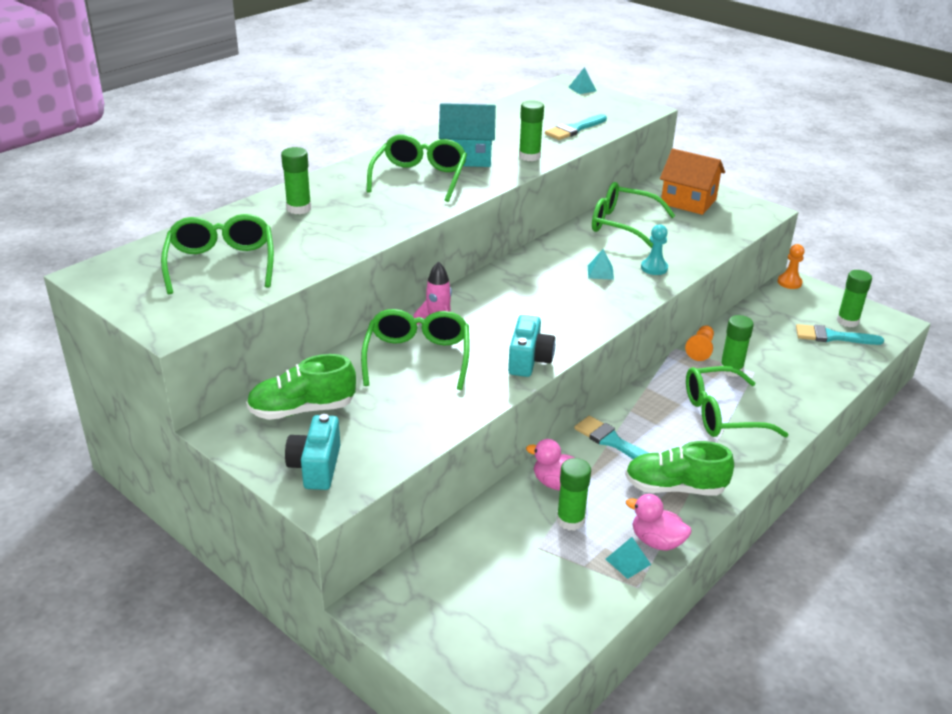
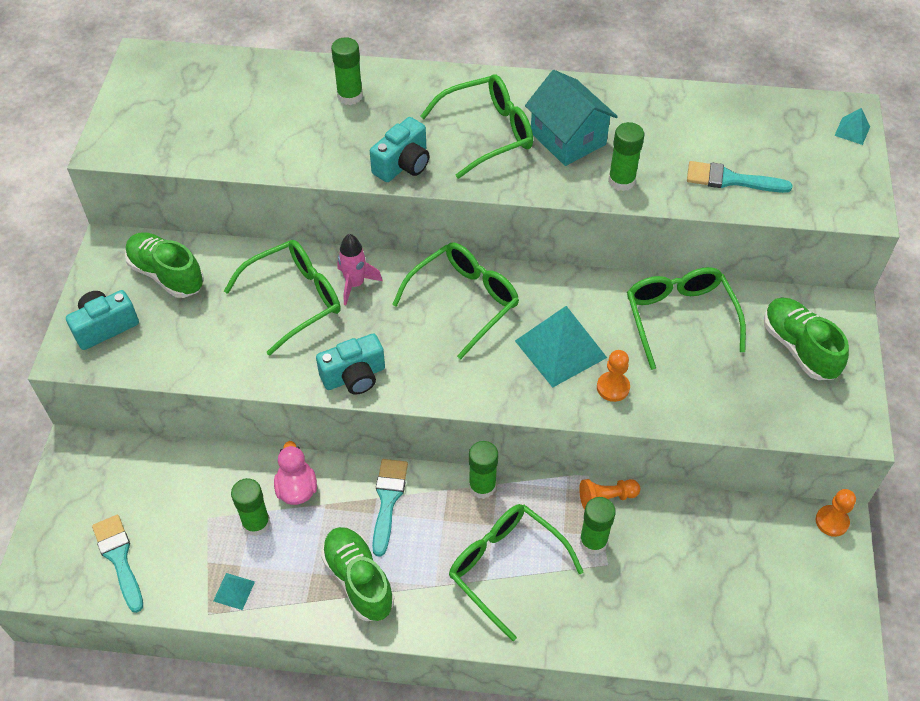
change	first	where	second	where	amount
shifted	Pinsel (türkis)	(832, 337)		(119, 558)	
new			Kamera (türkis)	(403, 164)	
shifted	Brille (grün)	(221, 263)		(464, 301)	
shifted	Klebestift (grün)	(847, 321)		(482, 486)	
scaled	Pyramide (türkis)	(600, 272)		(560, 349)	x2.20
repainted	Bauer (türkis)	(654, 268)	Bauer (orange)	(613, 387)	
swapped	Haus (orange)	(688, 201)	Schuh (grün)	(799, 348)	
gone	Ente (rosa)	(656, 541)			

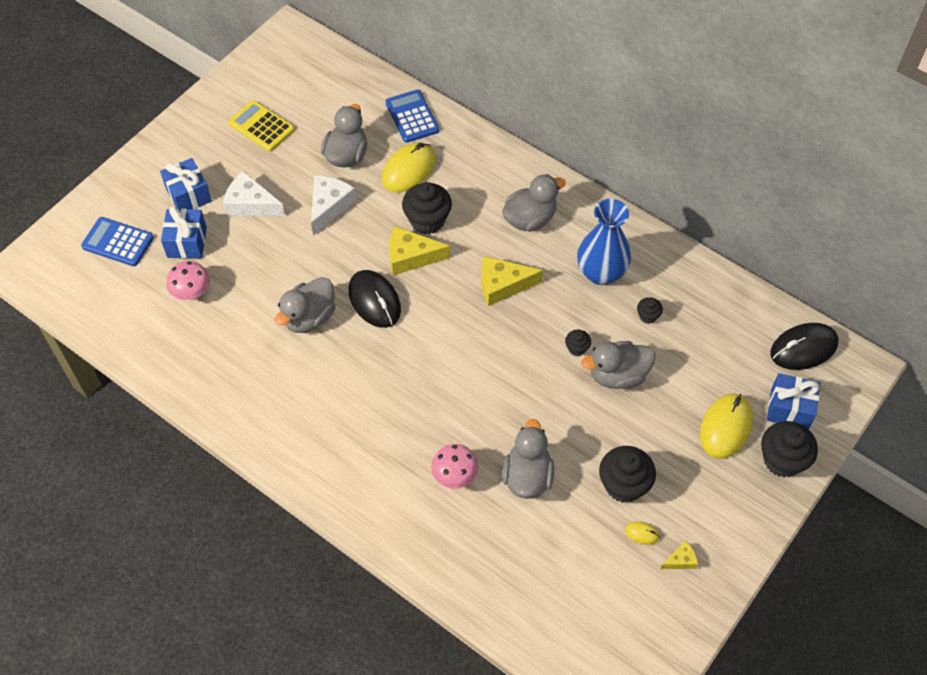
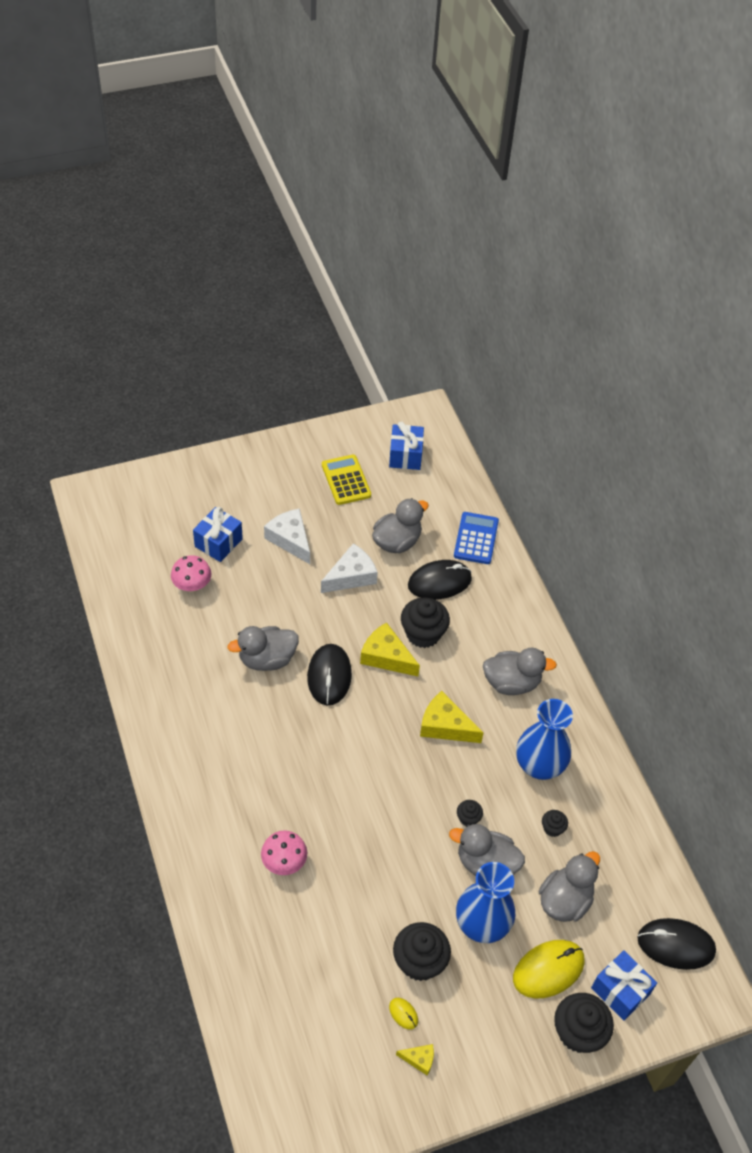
change	first	where	second	where	amount
shifted	Geschenk (blau)	(188, 195)		(405, 456)	
repainted	Computermaus (gelb)	(409, 169)	Computermaus (schwarz)	(439, 582)	
new			Vase (blau)	(482, 924)	
shifted	Ente (grau)	(527, 476)		(565, 900)	
gone	Taschenrechner (blau)	(118, 242)			

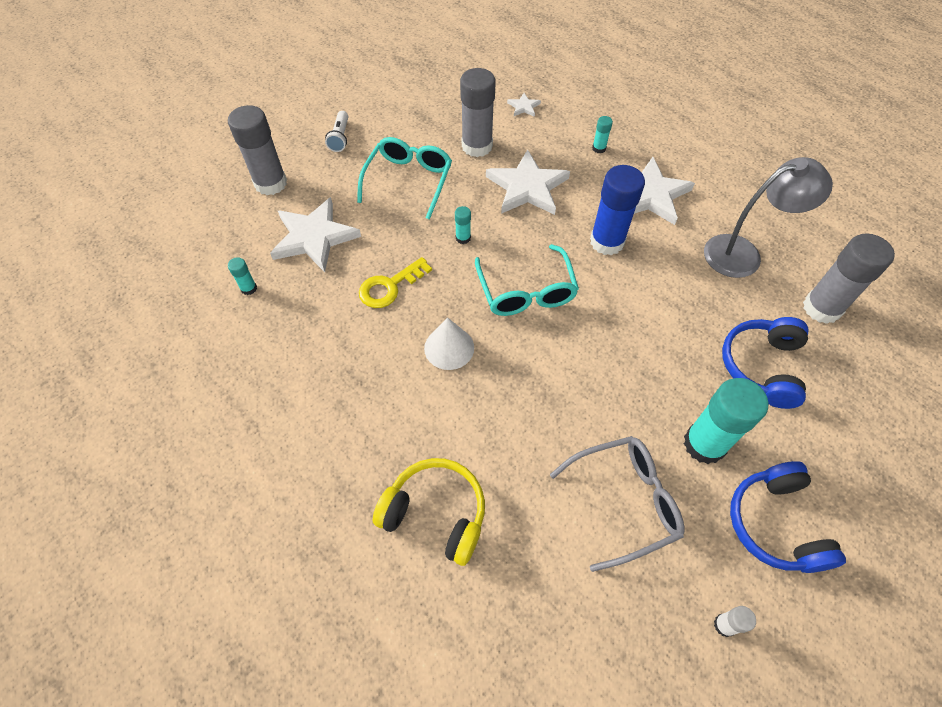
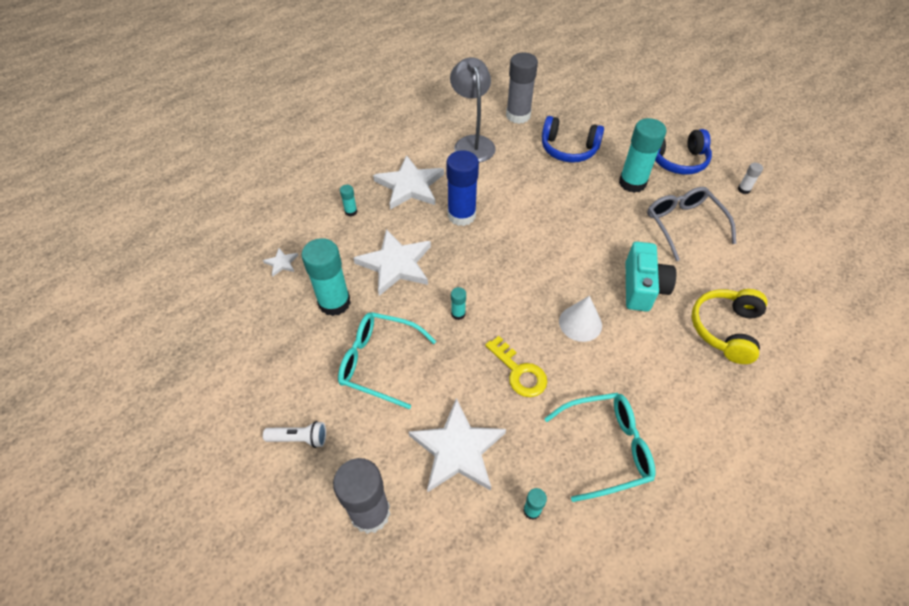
change	first	where	second	where	amount
repainted	Klebestift (grau)	(477, 146)	Klebestift (türkis)	(334, 302)	
shifted	Brille (türkis)	(526, 291)		(606, 448)	
new			Kamera (türkis)	(642, 287)	

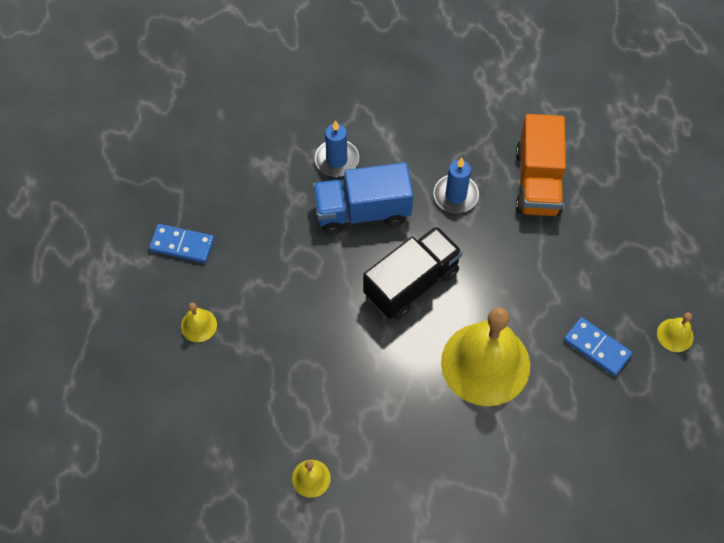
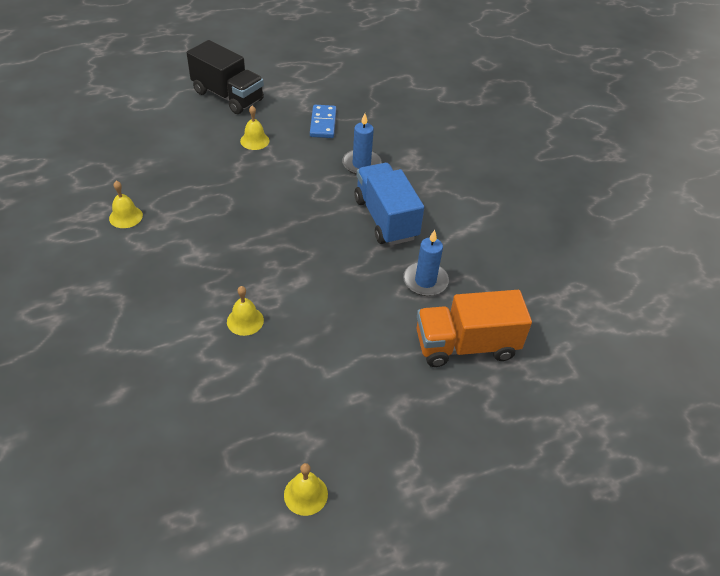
change	first	where	second	where	amount
shifted	Lastwagen (schwarz)	(411, 283)		(228, 96)	
scaled	Glocke (gelb)	(485, 363)		(245, 321)	x0.41
shifted	Kerze (blau)	(337, 160)		(361, 164)	
gone	Dominostein (blau)	(597, 348)			

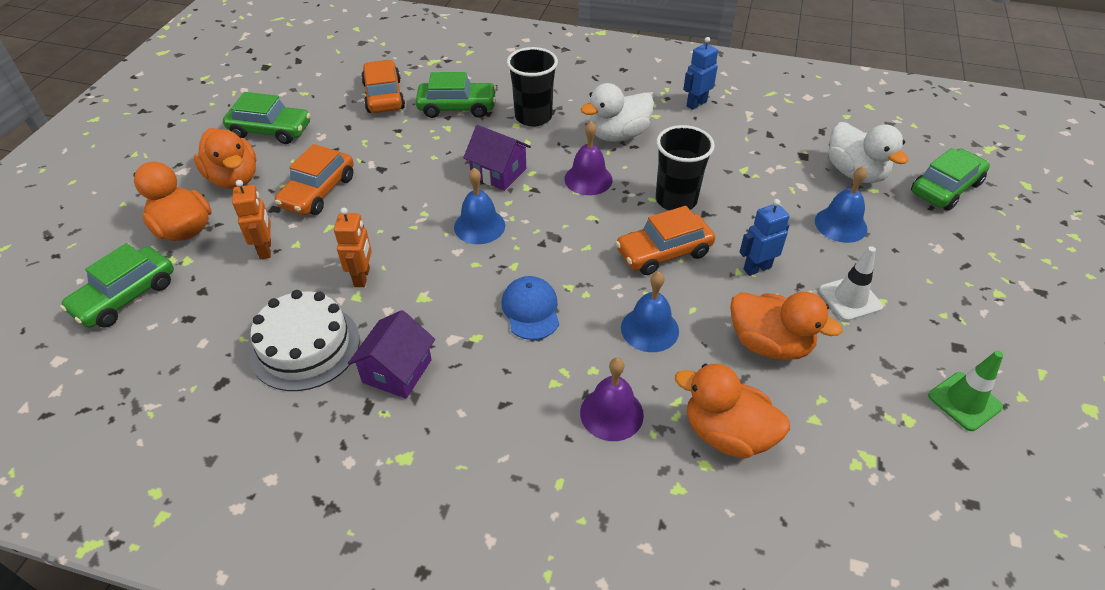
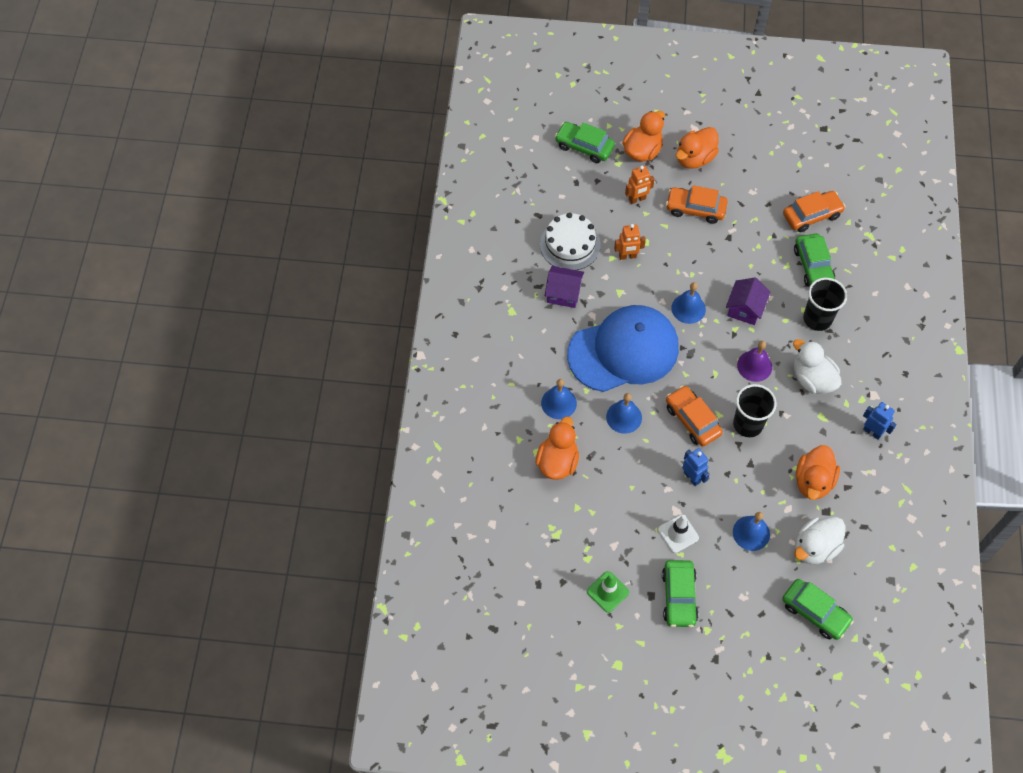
change	first	where	second	where	amount
repainted	Glocke (lila)	(611, 413)	Glocke (blau)	(558, 403)	
scaled	Kappe (blau)	(531, 310)		(623, 351)	x2.43
shifted	Auto (grün)	(270, 130)		(679, 597)	
shifted	Ente (orange)	(769, 344)		(813, 481)	

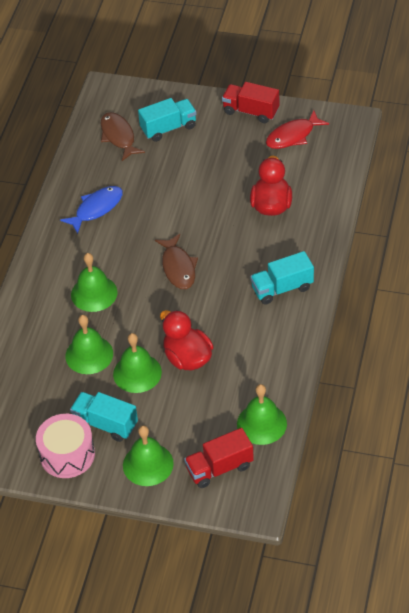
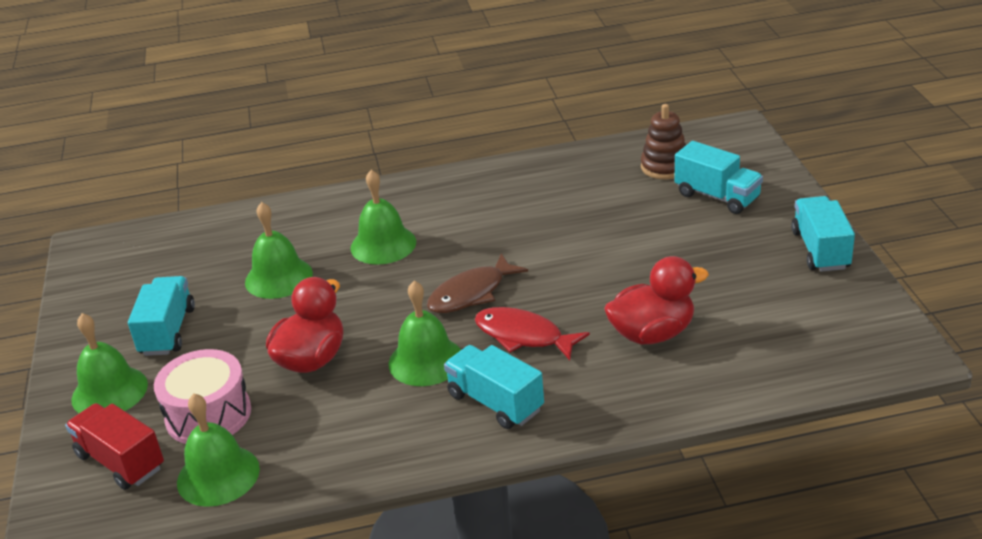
change	first	where	second	where	amount
shifted	Trommel (rosa)	(67, 454)		(208, 415)	
shifted	Glocke (grün)	(137, 373)		(426, 361)	
shifted	Fisch (rot)	(293, 136)		(523, 336)	
swapped	Fisch (braun)	(118, 136)	Stapelspielzeug (braun)	(665, 167)	
repainted	Lastwagen (rot)	(251, 111)	Lastwagen (türkis)	(820, 250)	
gone	Fisch (blau)	(96, 209)			

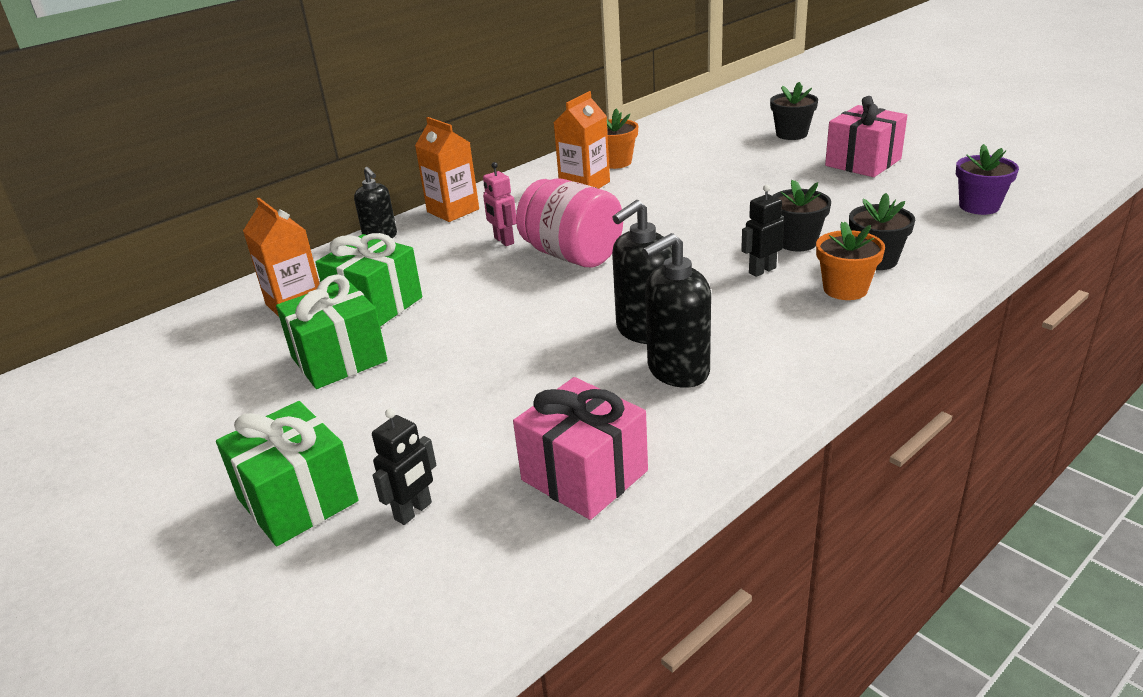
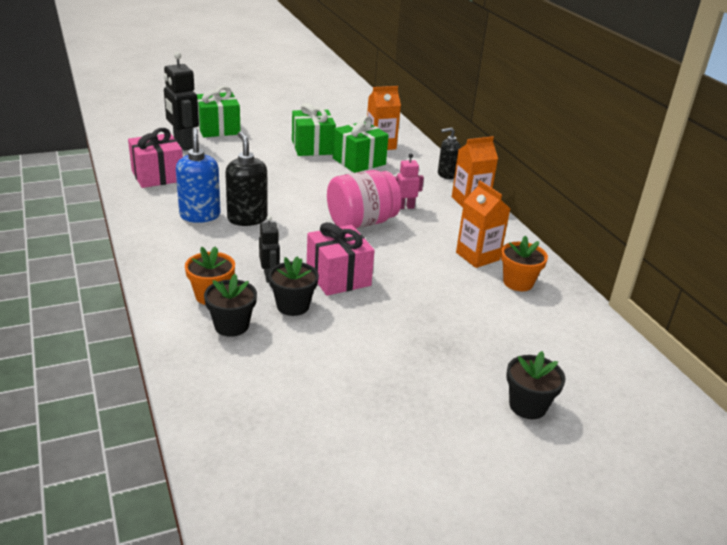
change	first	where	second	where	amount
scaled	Roboter (schwarz)	(413, 511)		(183, 144)	x1.78
repainted	Seifenspender (schwarz)	(677, 371)	Seifenspender (blau)	(200, 215)	
shifted	Geschenk (rosa)	(863, 162)		(338, 277)	
gone	Blumentopf (lila)	(979, 206)			

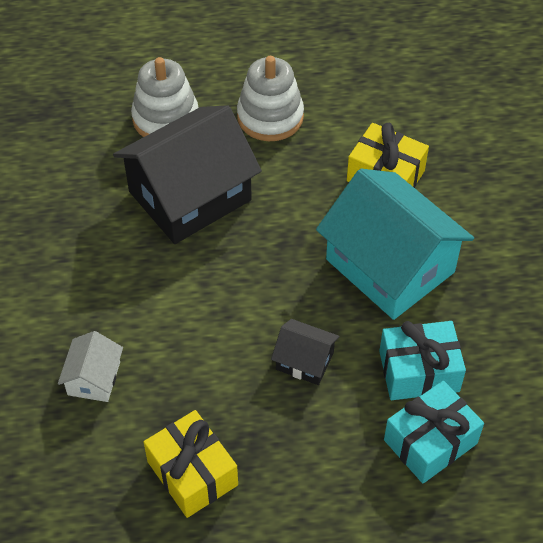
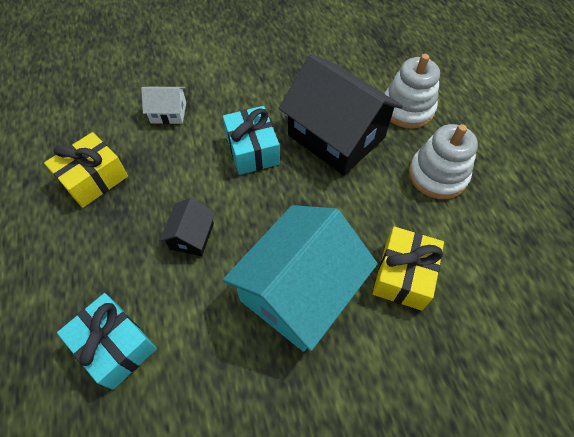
change	first	where	second	where	amount
shifted	Geschenk (türkis)	(419, 371)		(252, 150)	

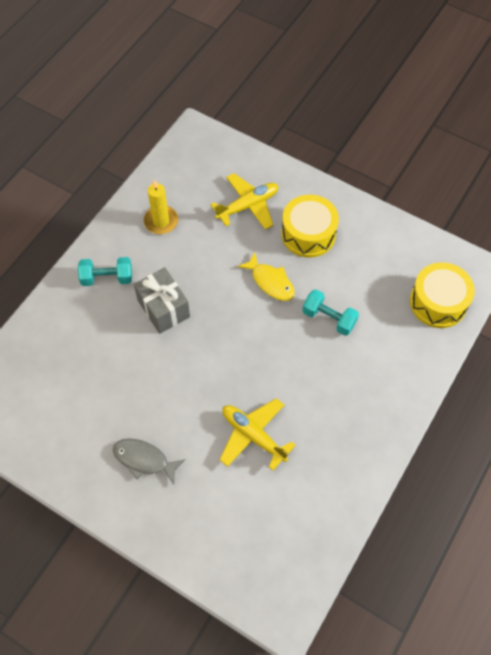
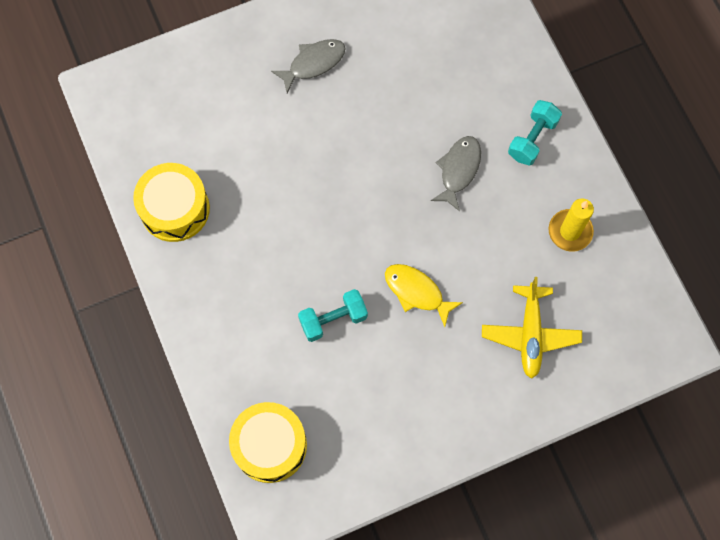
change	first	where	second	where	amount
shifted	Trommel (gelb)	(308, 234)		(175, 209)	
rotated	Fisch (gelb)	(270, 282)		(416, 292)	45 degrees clockwise
swapped	Geschenk (grau)	(163, 308)	Fisch (grau)	(458, 170)	
gone	Flugzeug (gelb)	(253, 436)			

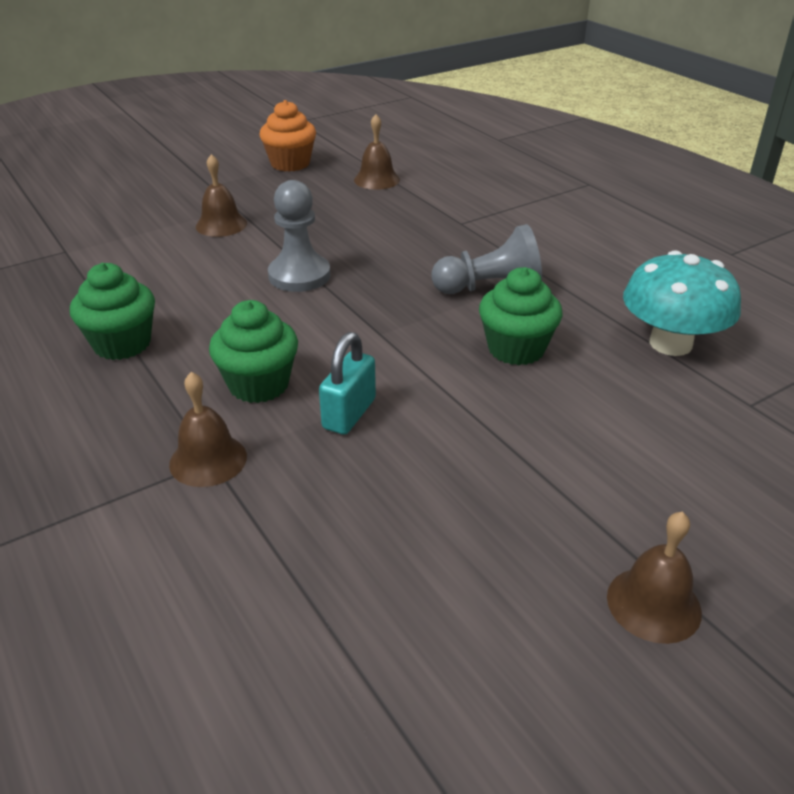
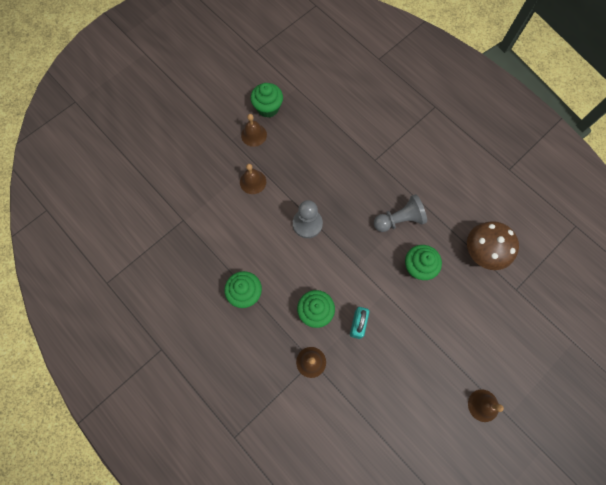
change	first	where	second	where	amount
shifted	Glocke (braun)	(376, 180)		(254, 135)	
repainted	Muffin (orange)	(290, 164)	Muffin (grün)	(268, 108)	
repainted	Pilz (türkis)	(670, 343)	Pilz (braun)	(483, 251)	

